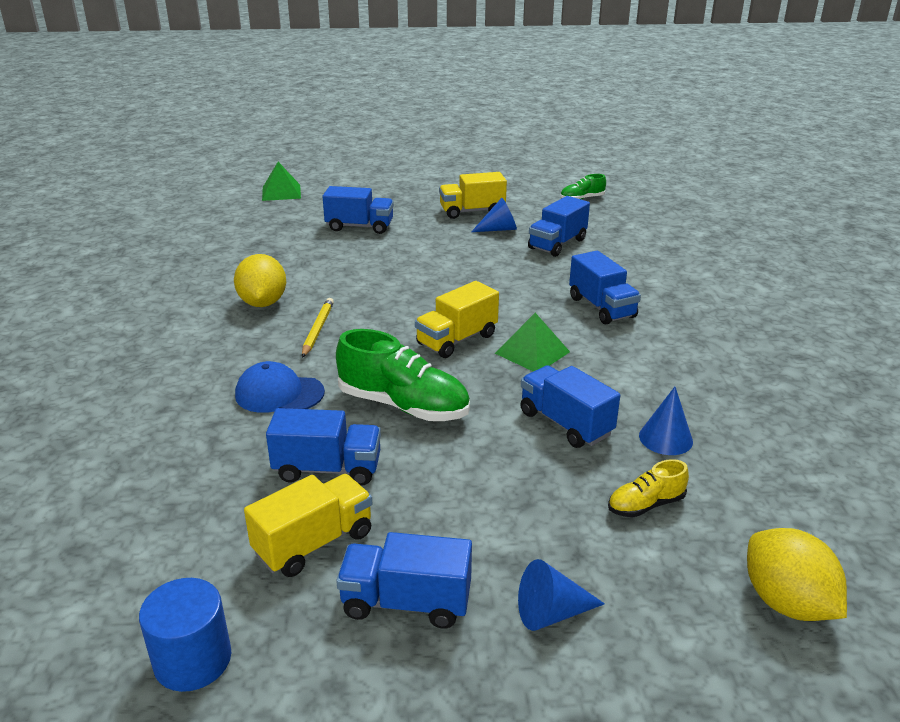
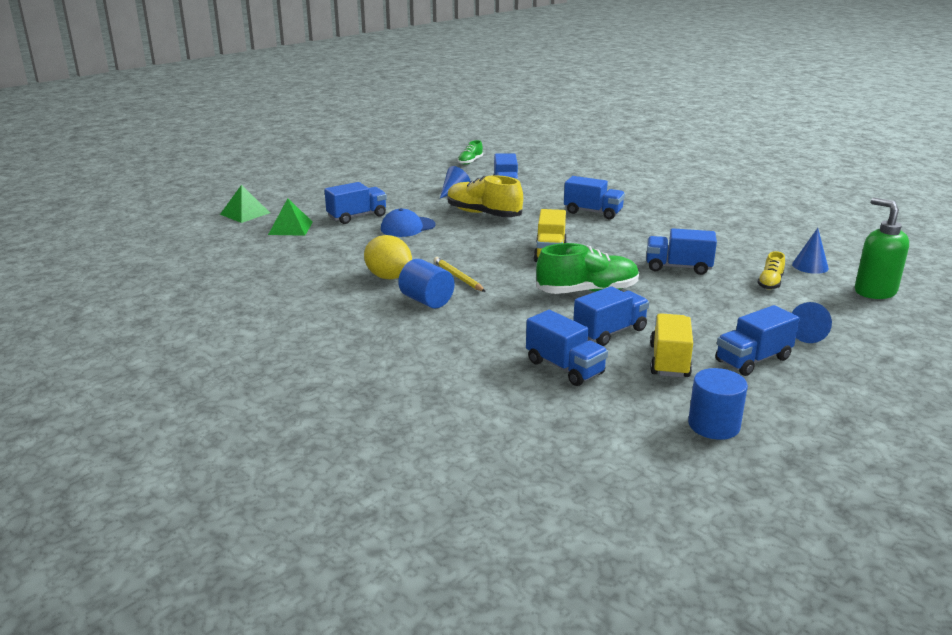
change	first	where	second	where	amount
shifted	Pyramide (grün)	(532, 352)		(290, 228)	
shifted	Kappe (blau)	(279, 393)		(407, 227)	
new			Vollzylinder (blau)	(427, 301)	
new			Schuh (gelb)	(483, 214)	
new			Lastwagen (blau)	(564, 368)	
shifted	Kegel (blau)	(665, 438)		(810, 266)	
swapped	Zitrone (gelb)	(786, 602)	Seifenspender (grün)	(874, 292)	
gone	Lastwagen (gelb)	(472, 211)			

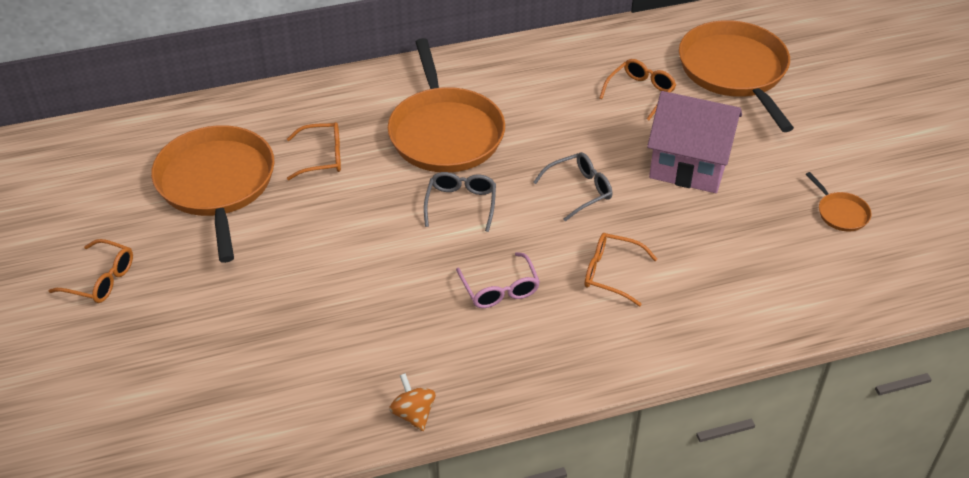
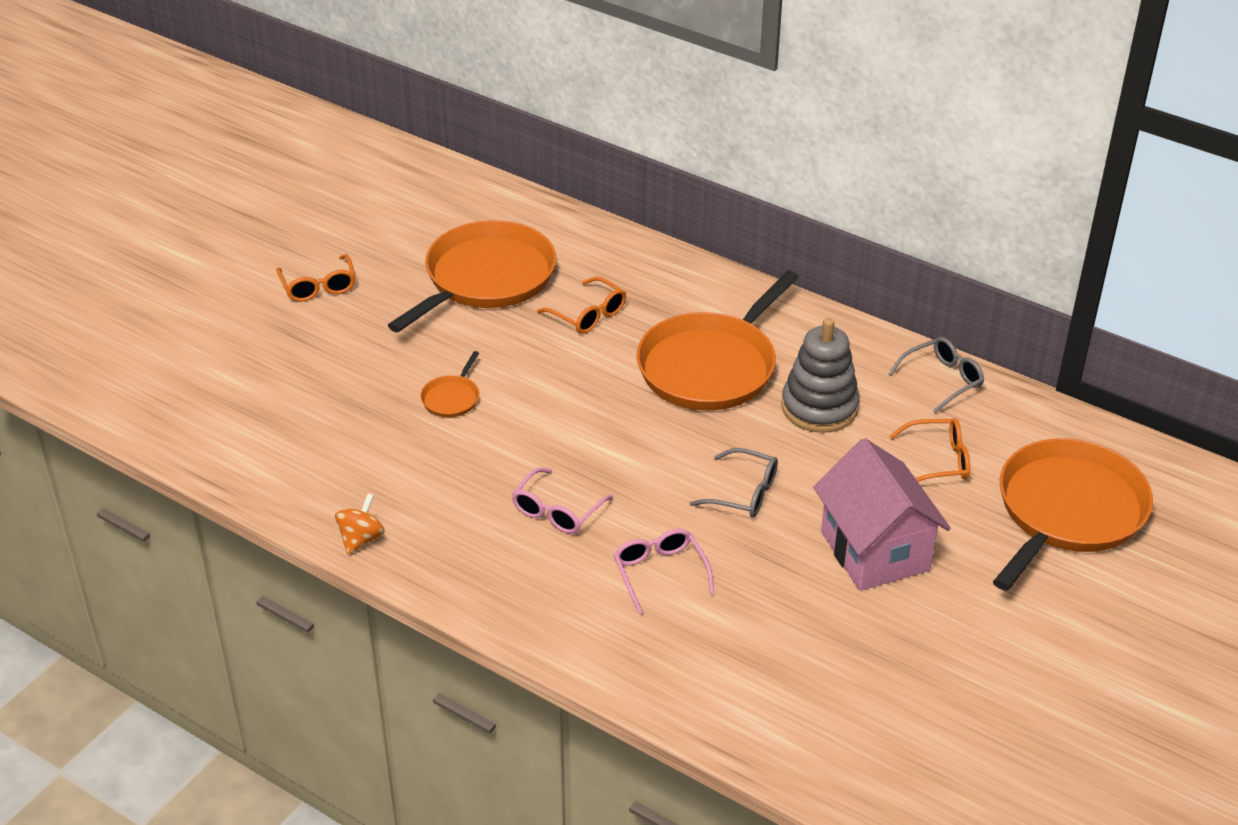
change	first	where	second	where	amount
shifted	Pfanne (orange)	(840, 213)		(452, 398)	
repainted	Brille (orange)	(611, 273)	Brille (rosa)	(659, 572)	
new			Stapelspielzeug (grau)	(819, 407)	
shifted	Brille (grau)	(461, 204)		(942, 380)	

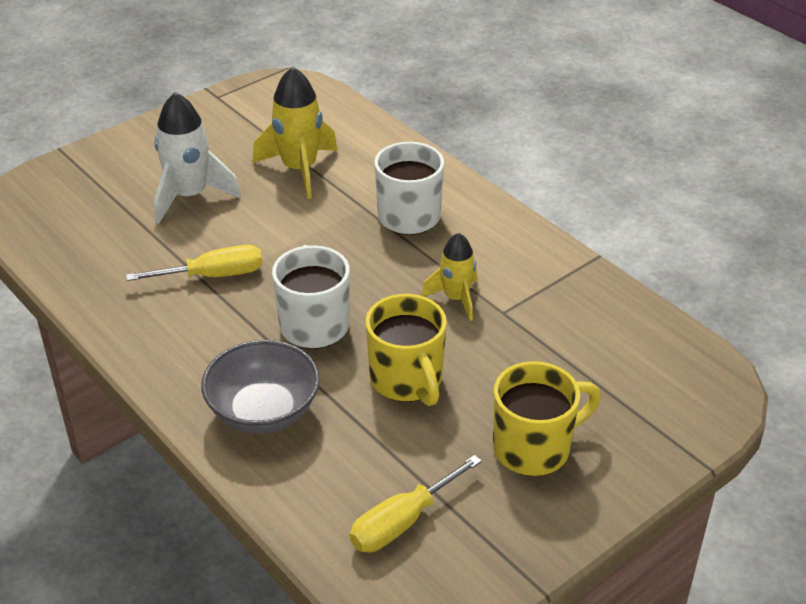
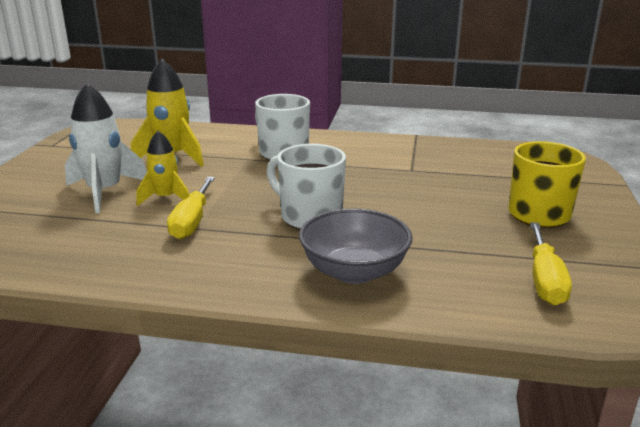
change	first	where	second	where	amount
shifted	Rakete (gelb)	(456, 298)		(166, 198)	
rotated	Schraubenzieher (gelb)	(214, 275)		(192, 221)	150 degrees clockwise
gone	Tasse (gelb)	(407, 380)			

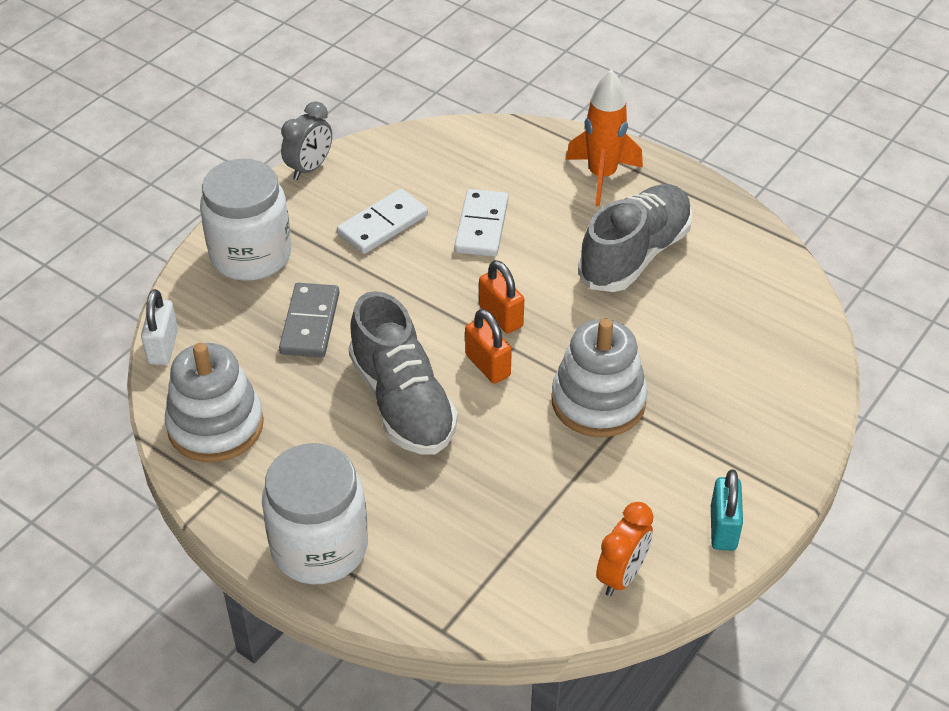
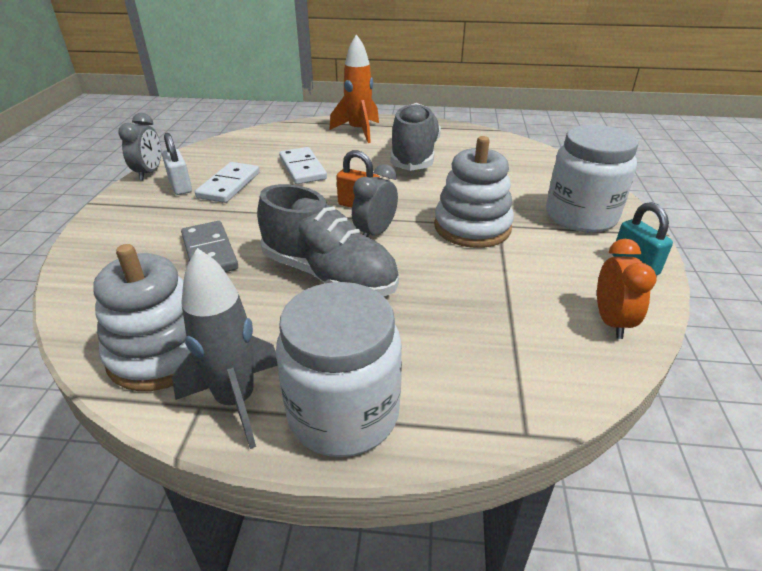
change	first	where	second	where	amount
shifted	Vorhängeschloss (weiß)	(163, 347)		(180, 186)	
new			Rakete (grau)	(236, 400)	
swapped	Vorhängeschloss (orange)	(487, 365)	Wecker (grau)	(375, 233)	
shifted	Einmachglas (weiß)	(251, 255)		(581, 216)	

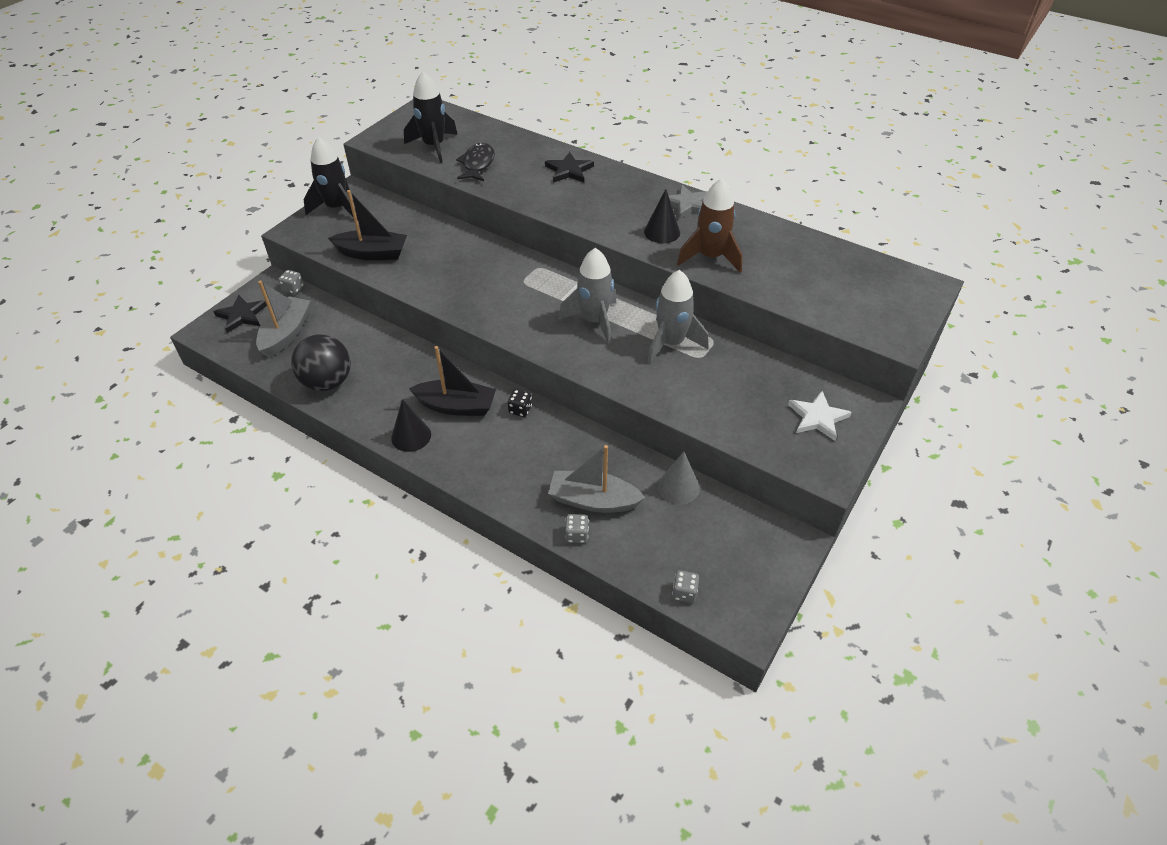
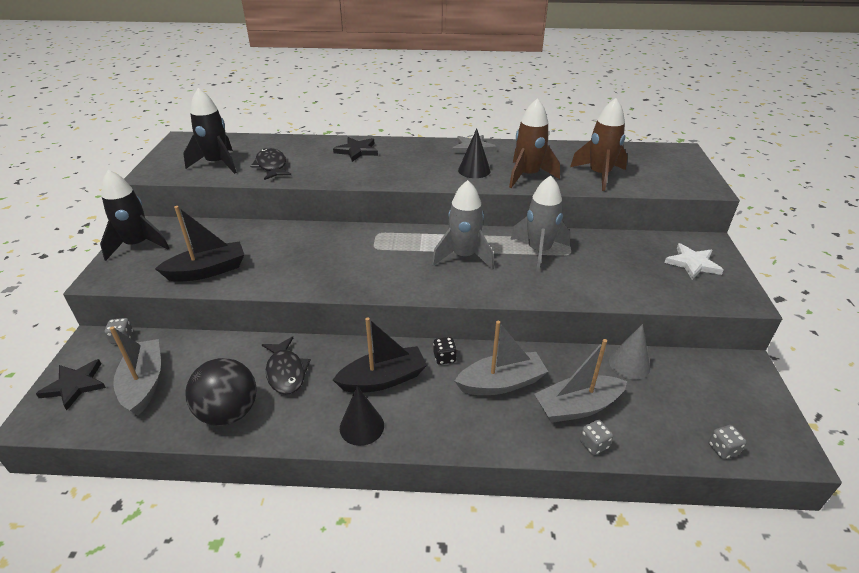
change	first	where	second	where	amount
new			Fisch (schwarz)	(286, 372)	
new			Boot (grau)	(501, 383)	
new			Rakete (braun)	(599, 175)	

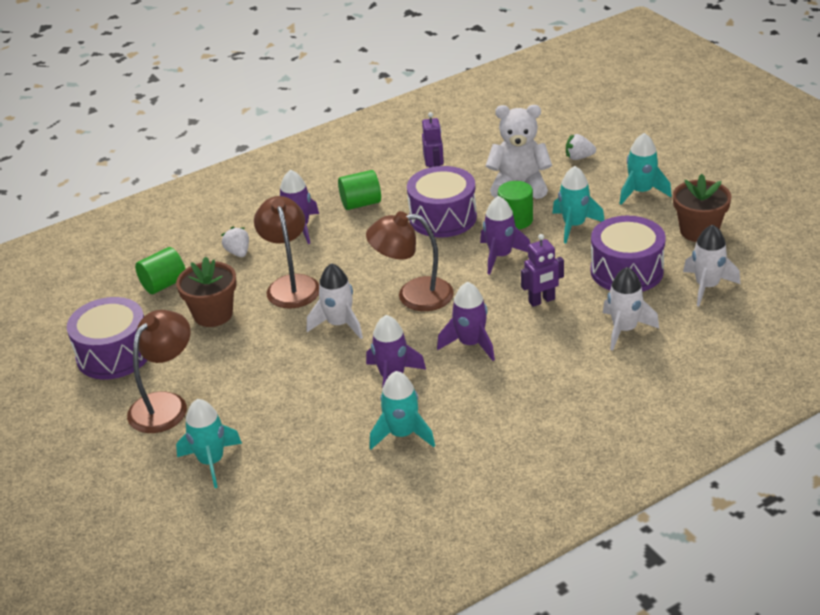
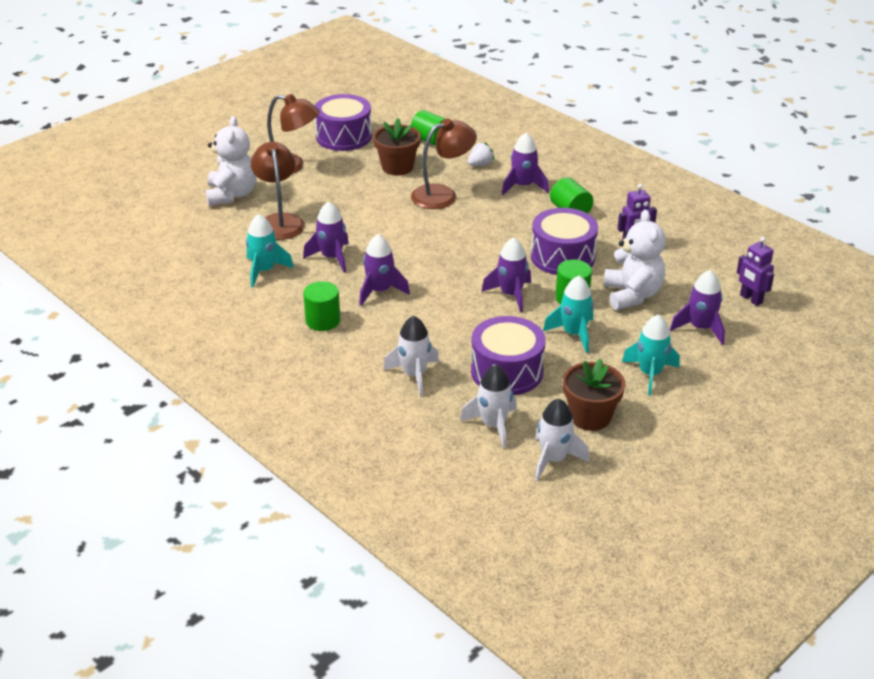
change	first	where	second	where	amount
swapped	Rakete (türkis)	(211, 462)	Teddybär (weiß)	(232, 195)	
shifted	Lampe (braun)	(413, 295)		(279, 221)	
new			Vollzylinder (grün)	(323, 321)	
shifted	Rakete (weiß)	(339, 324)		(554, 459)	
swapped	Erdbeere (weiß)	(579, 157)	Rakete (lila)	(700, 328)	
shifted	Roboter (lila)	(542, 301)		(750, 299)	

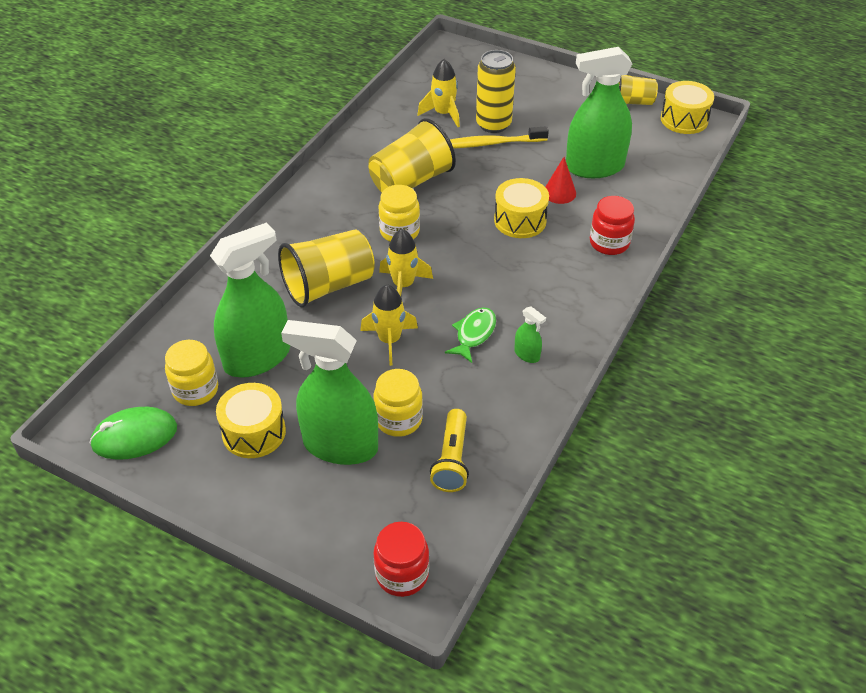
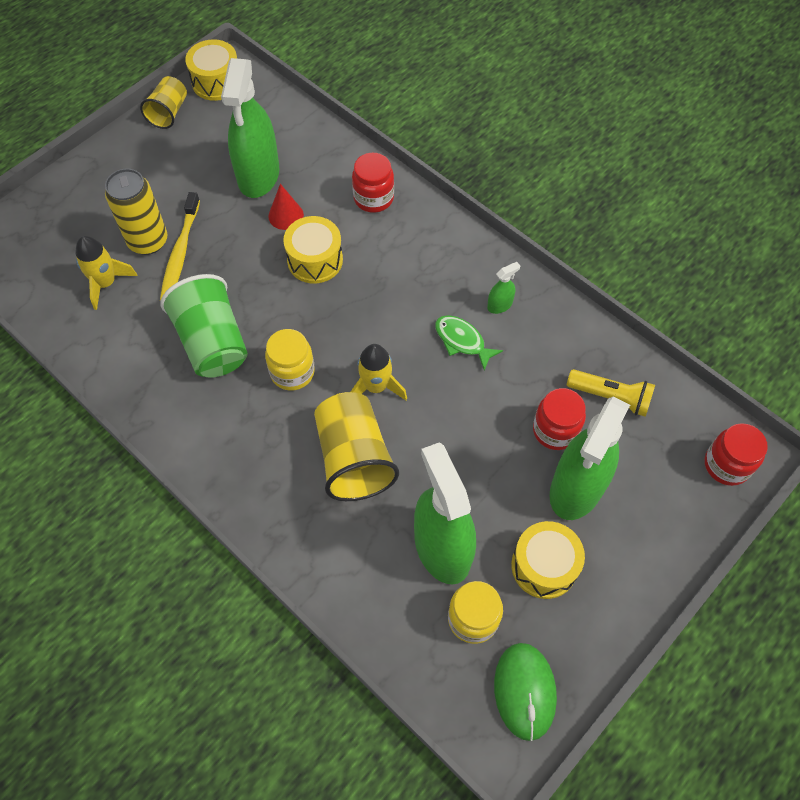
change	first	where	second	where	amount
repainted	Becher (gelb)	(411, 181)	Becher (grün)	(212, 342)	
repainted	Einmachglas (gelb)	(398, 419)	Einmachglas (rot)	(555, 430)	
gone	Rakete (gelb)	(389, 340)			

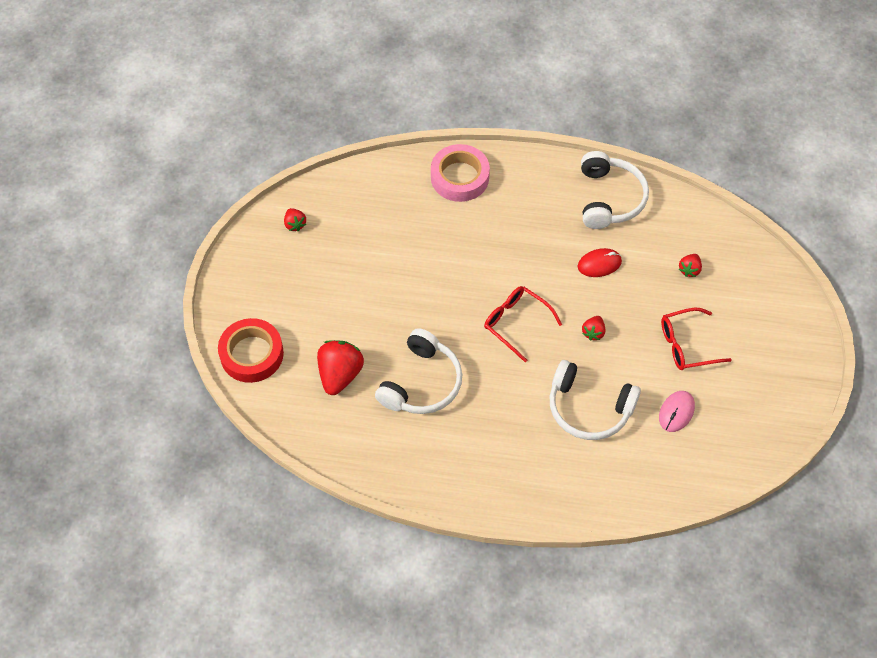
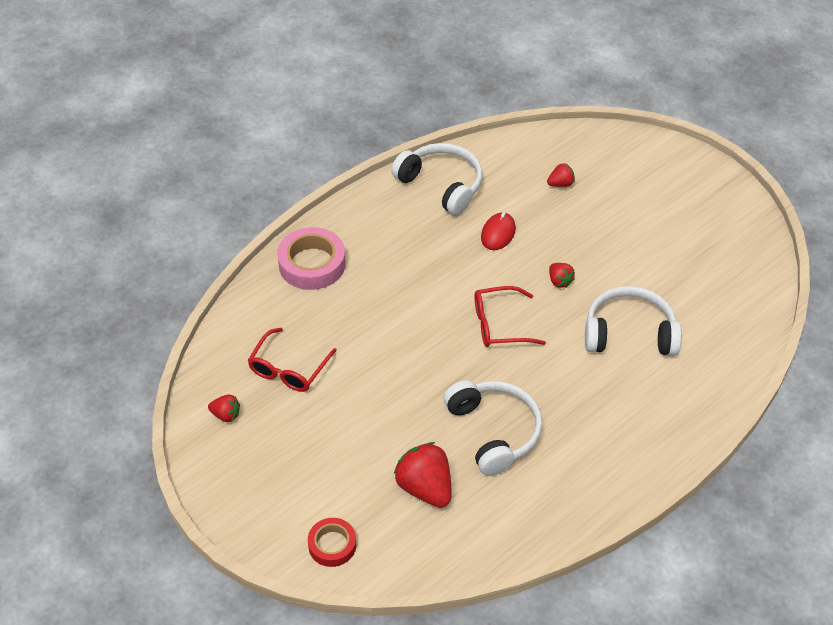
change	first	where	second	where	amount
shifted	Brille (rot)	(686, 345)		(288, 369)	
scaled	Klebeband (rot)	(252, 354)		(332, 545)	x0.61
rotated	Erdbeere (rot)	(689, 270)		(560, 184)	90 degrees counterclockwise
rotated	Kopfhörer (weiß)	(589, 408)		(629, 333)	150 degrees counterclockwise
gone	Computermaus (rosa)	(676, 412)			

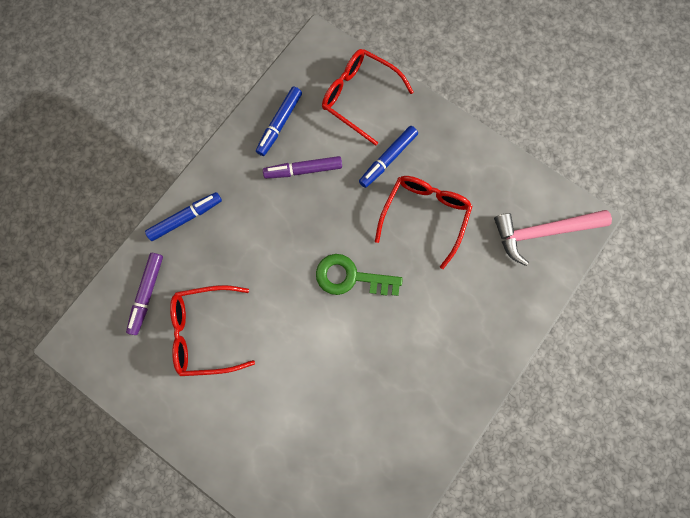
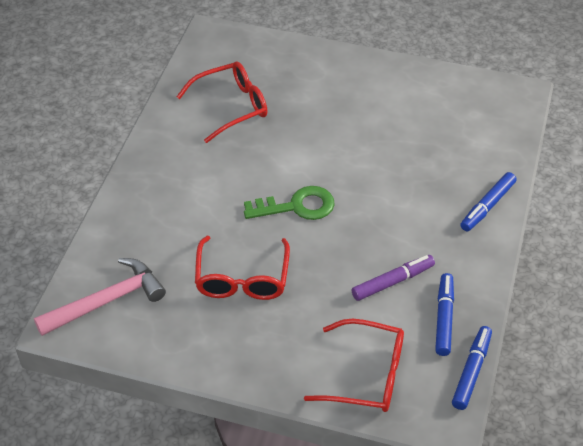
change	first	where	second	where	amount
shifted	Brille (rot)	(206, 331)		(231, 106)	
shifted	Filzstift (blau)	(387, 159)		(471, 371)	
gone	Filzstift (lila)	(147, 294)			

